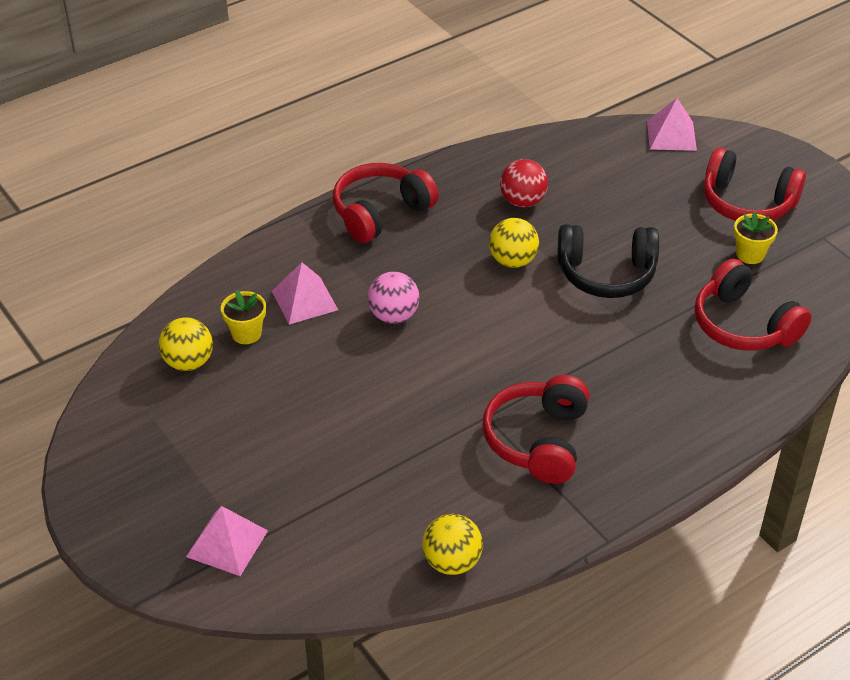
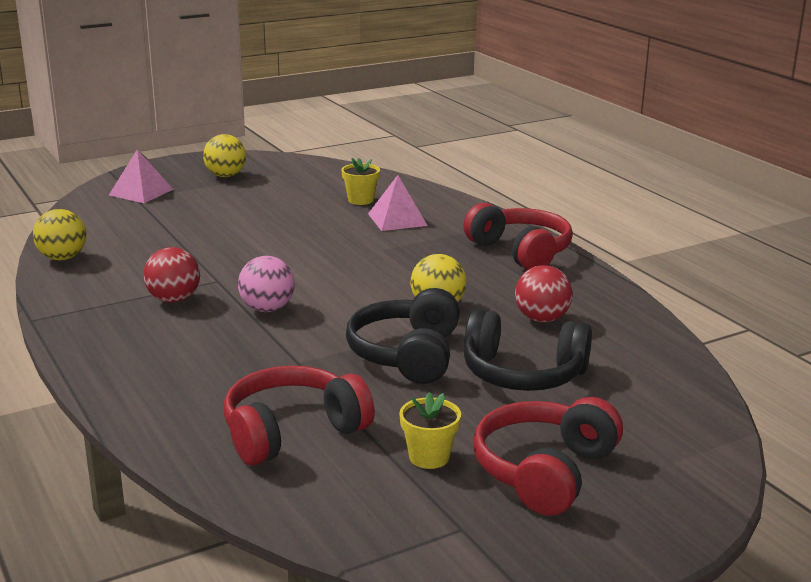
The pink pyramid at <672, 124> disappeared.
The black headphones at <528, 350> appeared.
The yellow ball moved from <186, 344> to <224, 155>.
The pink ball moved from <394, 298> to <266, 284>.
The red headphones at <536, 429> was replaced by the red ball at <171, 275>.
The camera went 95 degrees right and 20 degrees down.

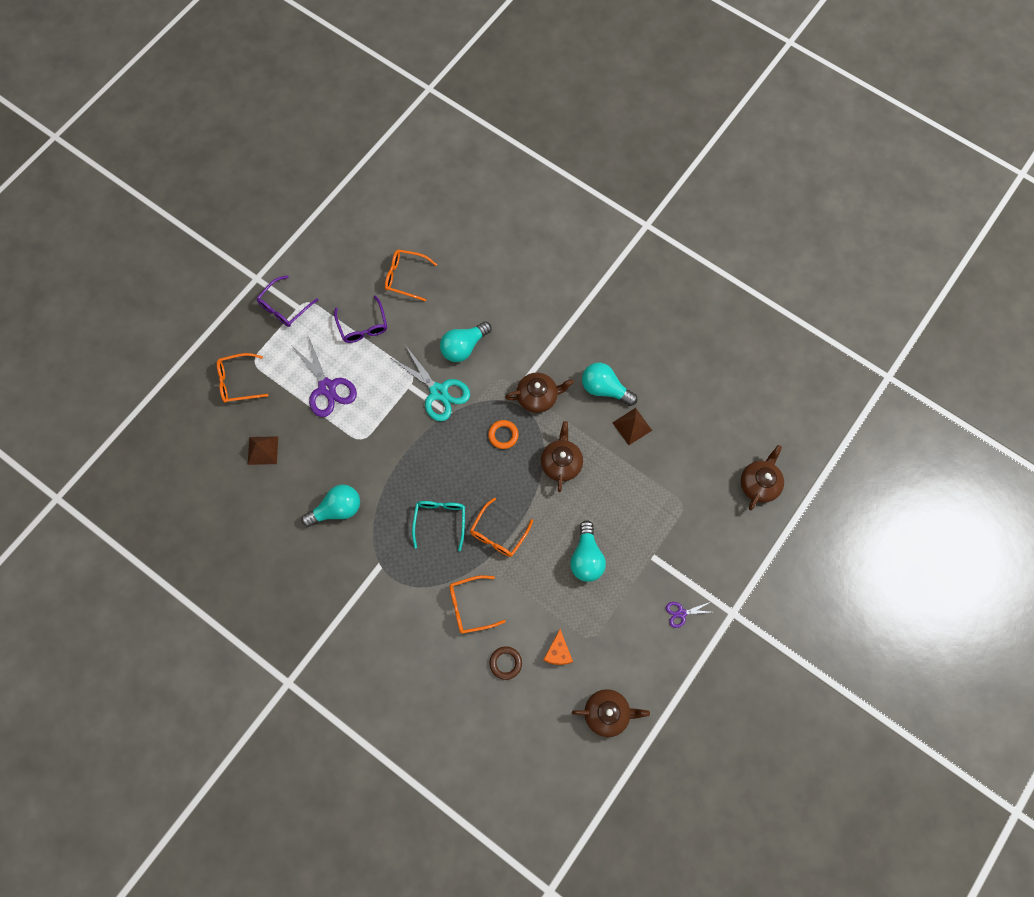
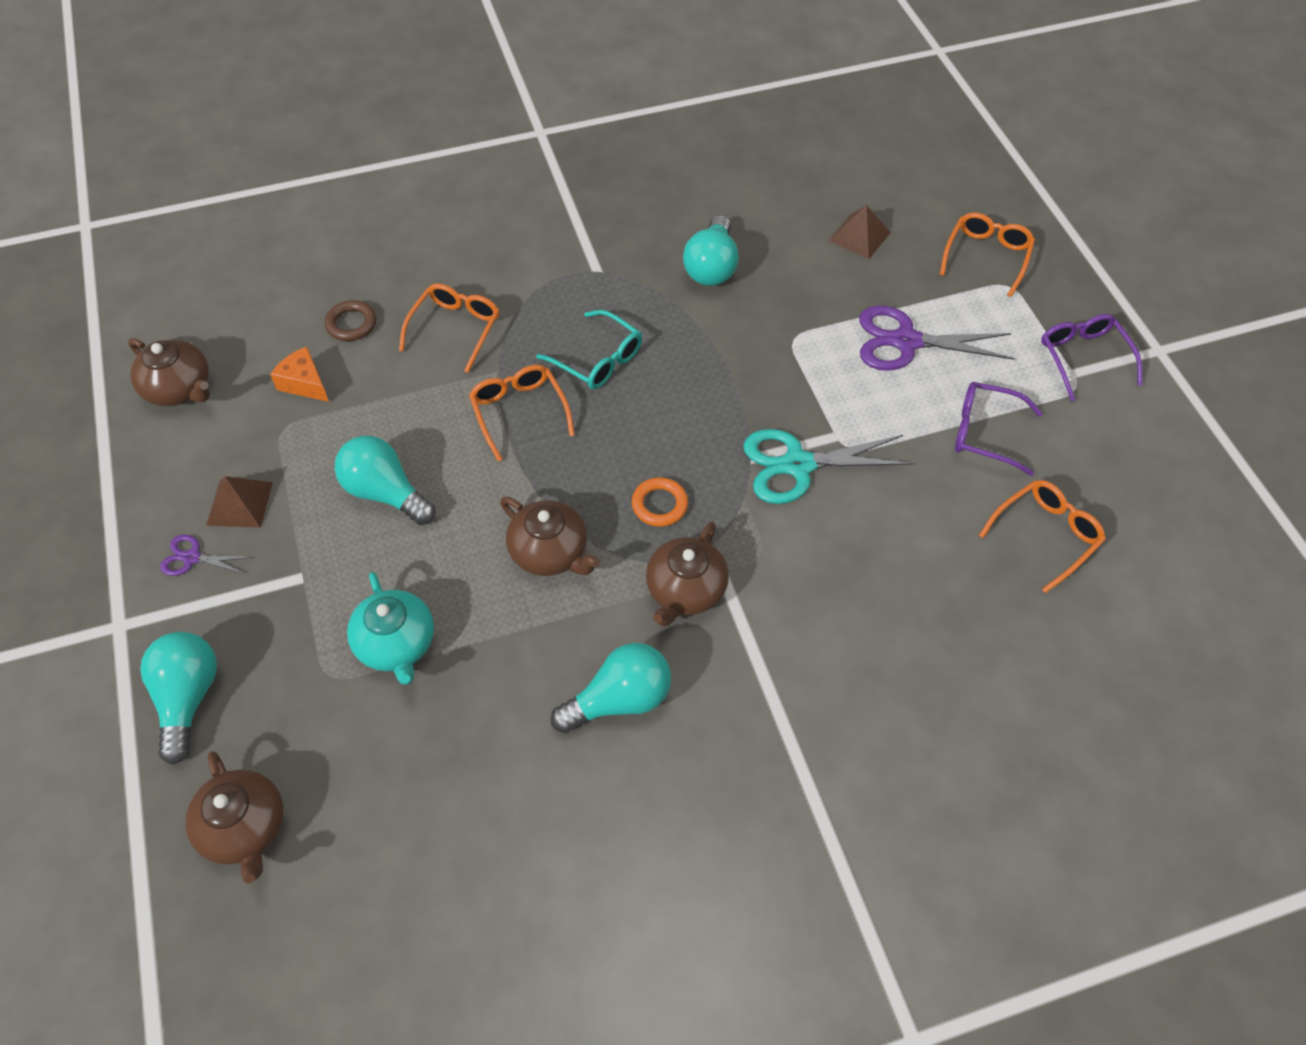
The turquoise teapot at <390, 628> appeared.
The turquoise light bulb moved from <465, 341> to <178, 698>.
The brown pyramid moved from <632, 426> to <239, 502>.
The brown teapot at <611, 713> turned 90 degrees counterclockwise.
The purple scissors at <688, 615> turned 105 degrees counterclockwise.
The camera went 125 degrees right and 15 degrees down.

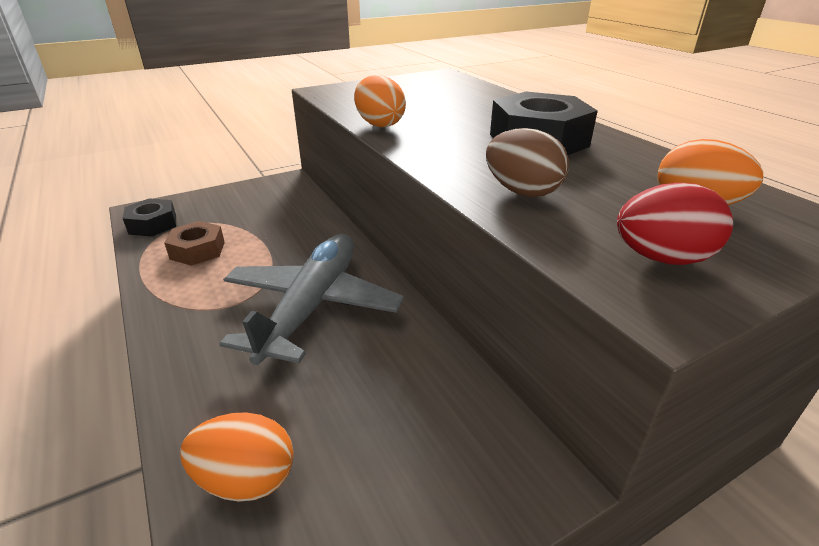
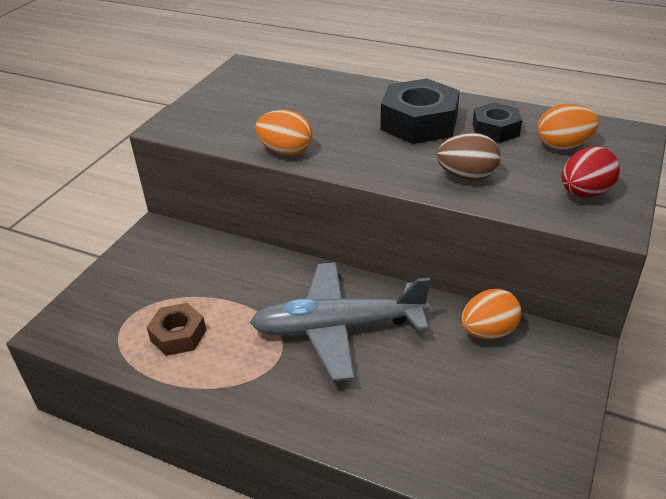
The black nut moved from <149, 217> to <497, 122>.
The orange egg moved from <237, 457> to <491, 314>.
The grey plane at <312, 299> turned 75 degrees counterclockwise.
The camera went 35 degrees left and 5 degrees up.

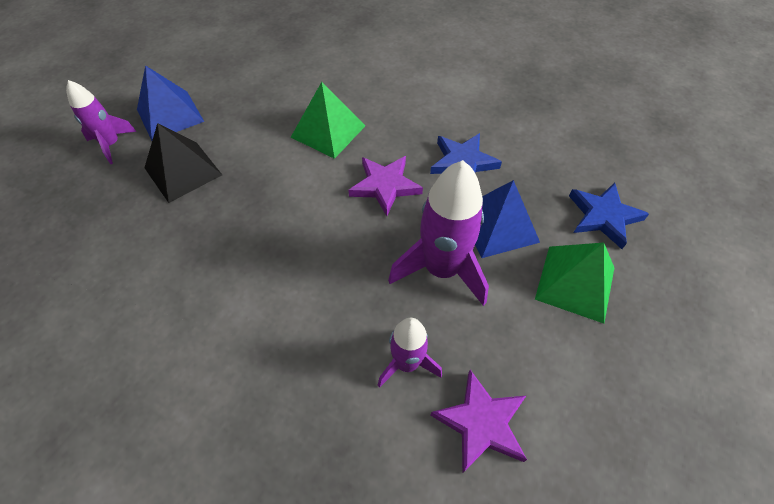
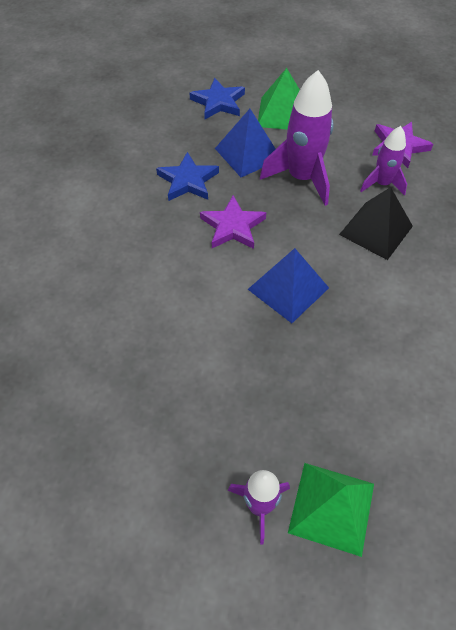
The blue pyramid moved from <170, 103> to <288, 285>.
The black pyramid moved from <183, 163> to <376, 223>.
The green pyramid moved from <328, 120> to <331, 510>.
The camera went 105 degrees left and 0 degrees up.

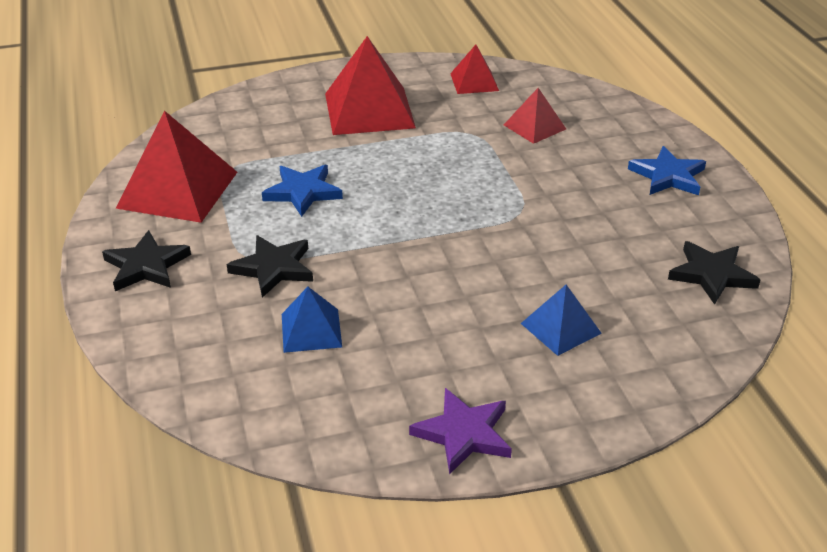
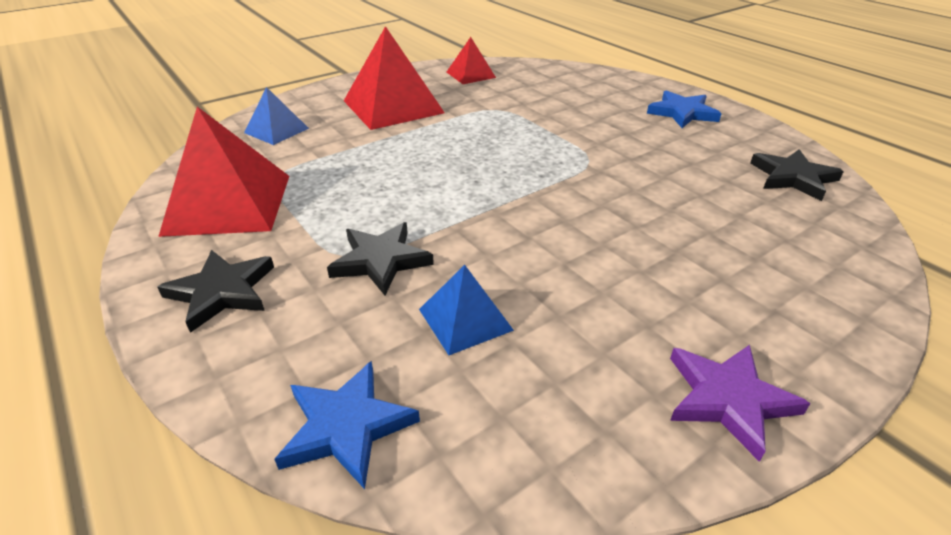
The red pyramid at <535, 116> disappeared.
The blue star moved from <302, 191> to <347, 425>.
The blue pyramid moved from <561, 320> to <276, 116>.
The camera went 20 degrees left and 0 degrees up.

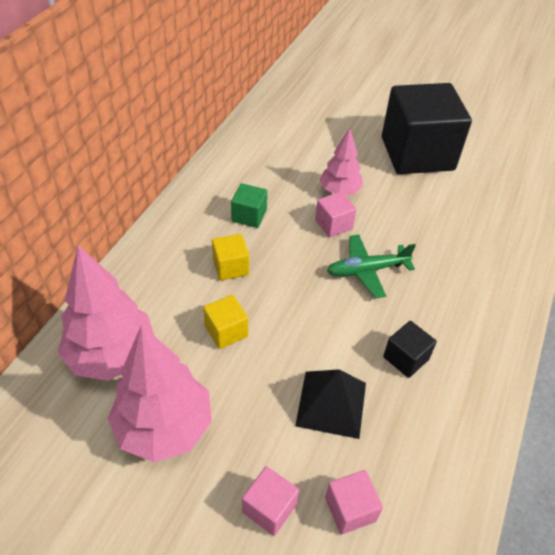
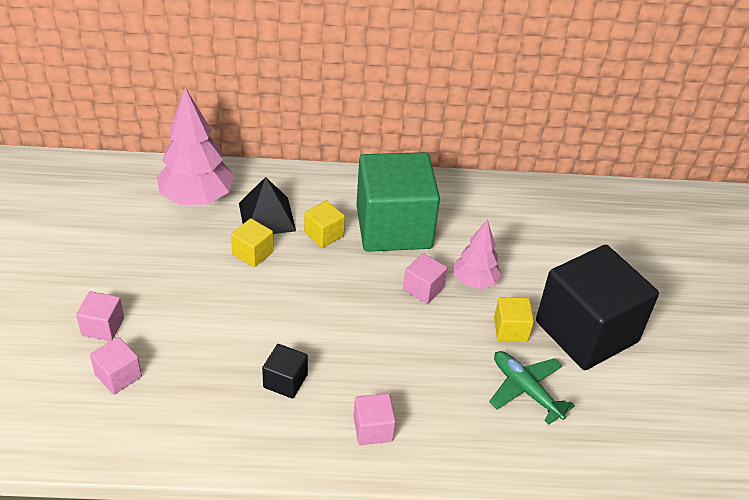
The pink tree at <160, 393> disappeared.
The pink cube at <374, 419> appeared.
The yellow cube at <514, 319> appeared.
The black pyramid moved from <330, 404> to <267, 205>.
The green plane moved from <371, 266> to <532, 388>.
The green cube at <249, 205> changed to 2.40 times the size.
The camera went 65 degrees right and 5 degrees down.

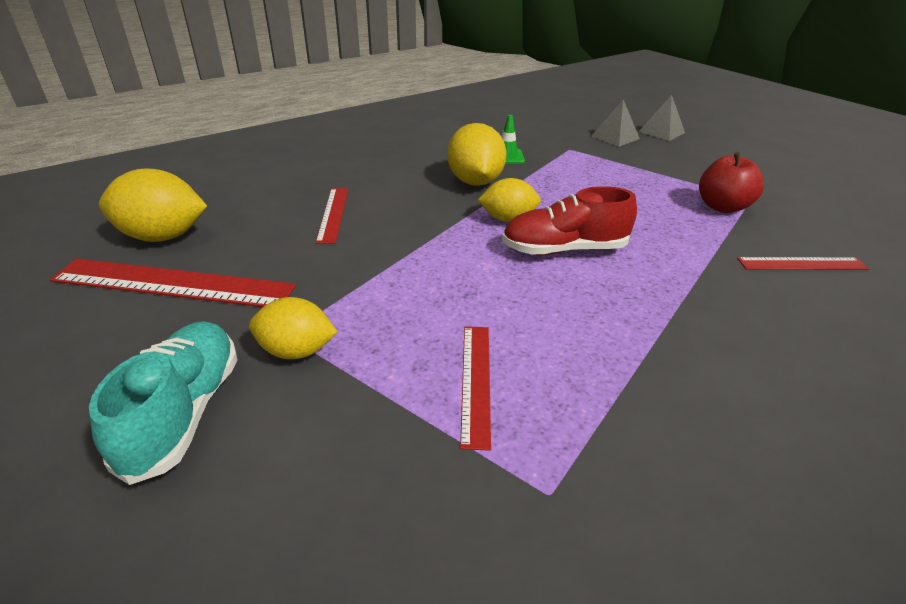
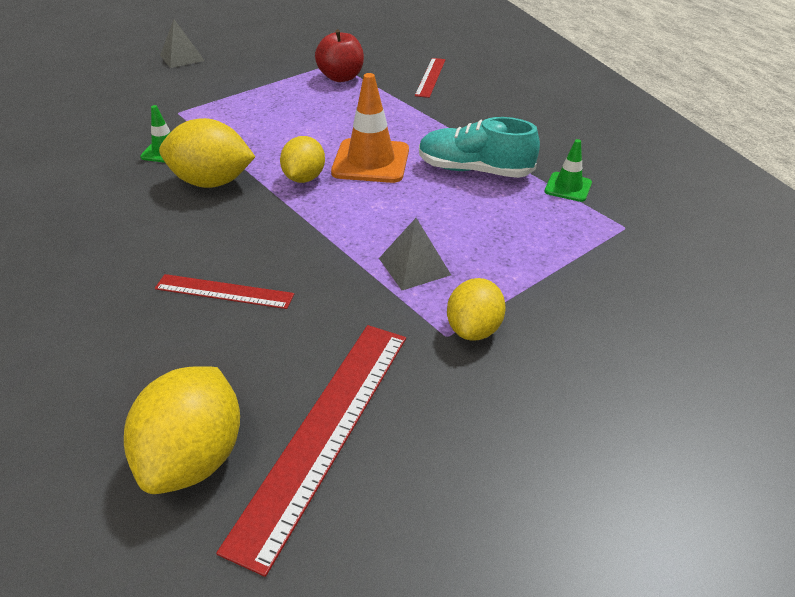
The red ruler at <475, 388> disappeared.
The green traffic cone at <568, 170> appeared.
The turquoise shoe moved from <163, 403> to <479, 147>.
The grey pyramid moved from <616, 123> to <415, 254>.
The red shoe at <569, 220> was replaced by the orange traffic cone at <370, 128>.
The camera went 75 degrees left and 5 degrees up.

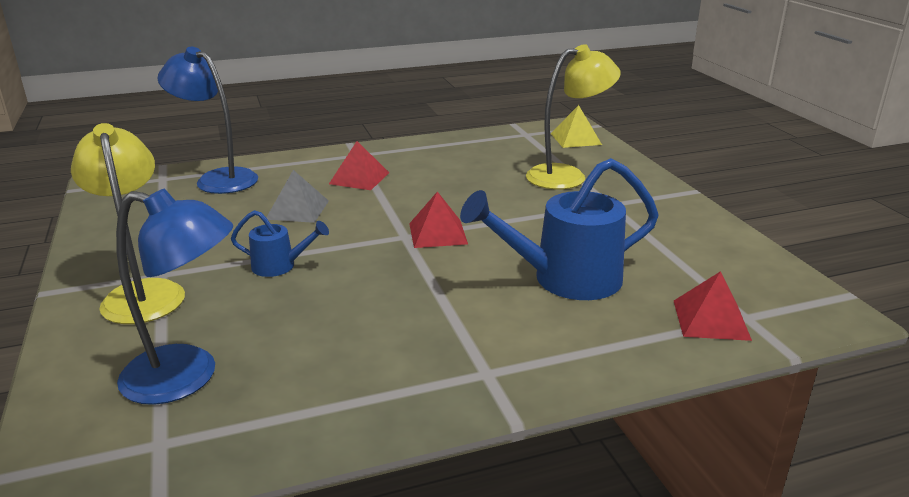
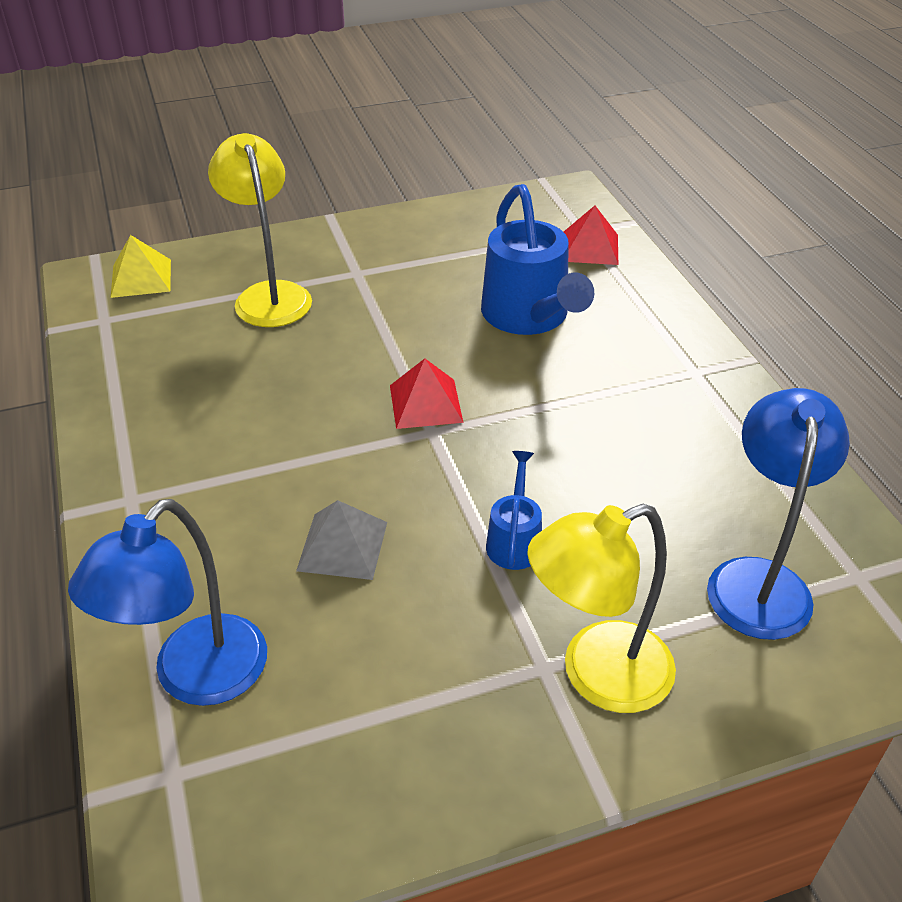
The red pyramid at <359, 165> disappeared.
The camera went 90 degrees left and 15 degrees up.

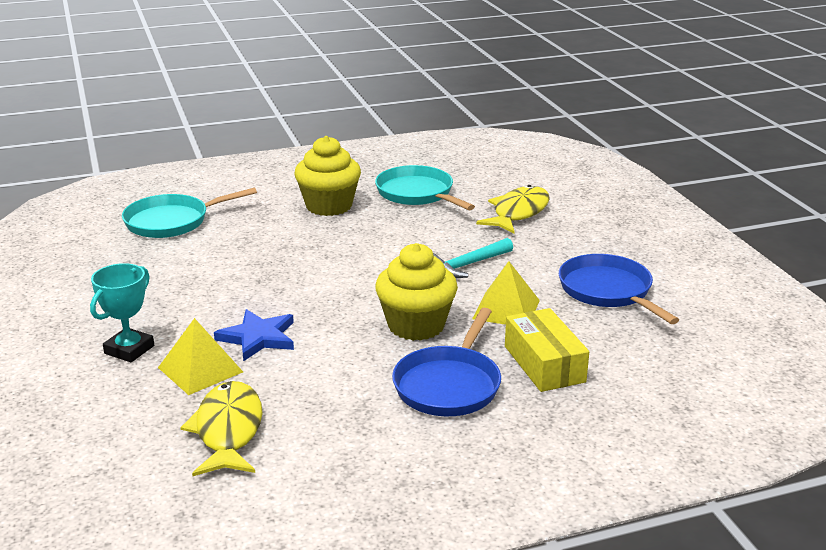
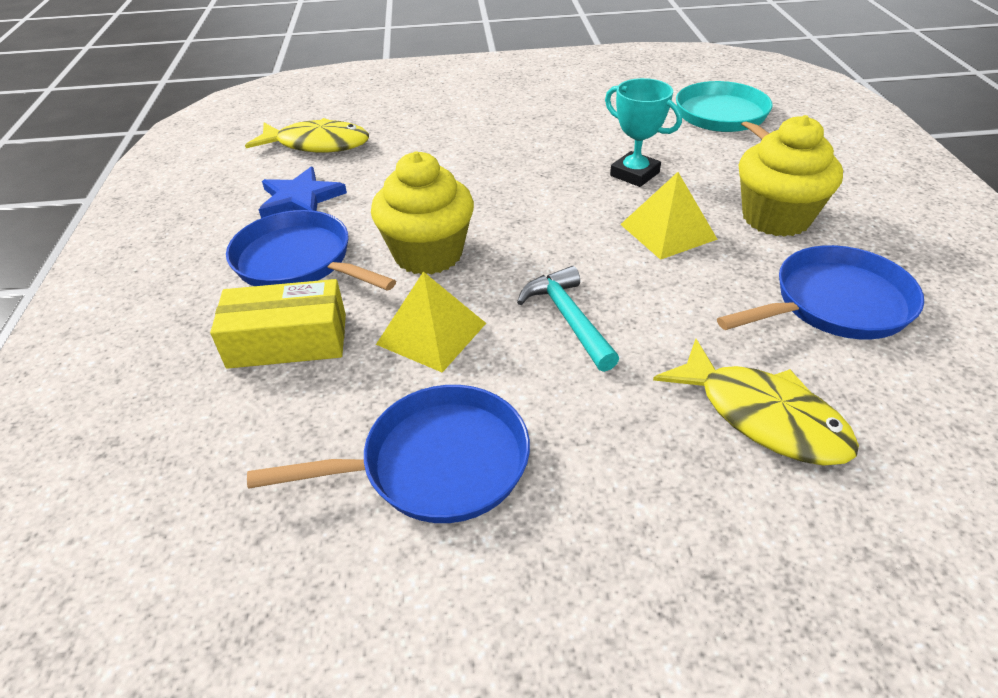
The turquoise trophy moved from <122, 312> to <643, 132>.
The yellow pyramid moved from <200, 356> to <669, 216>.
The blue star moved from <254, 335> to <303, 192>.
The turquoise pan at <425, 187> became the blue pan at <820, 292>.
The camera went 105 degrees right and 15 degrees up.

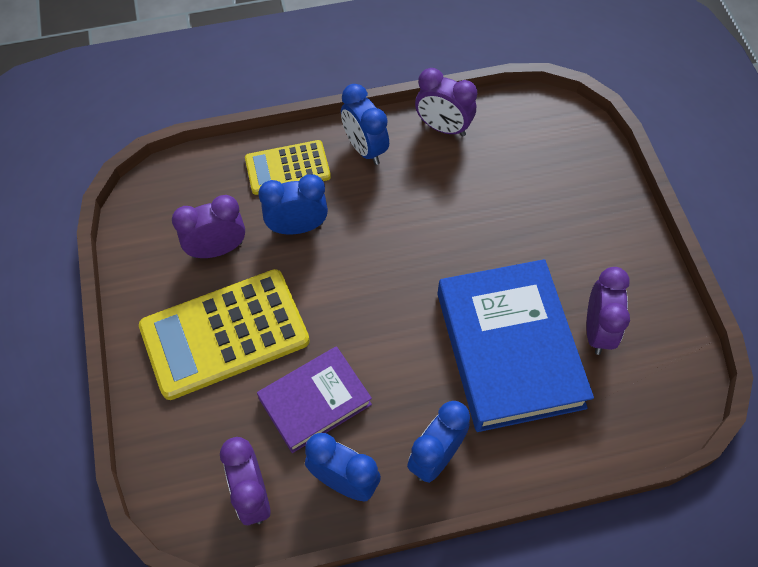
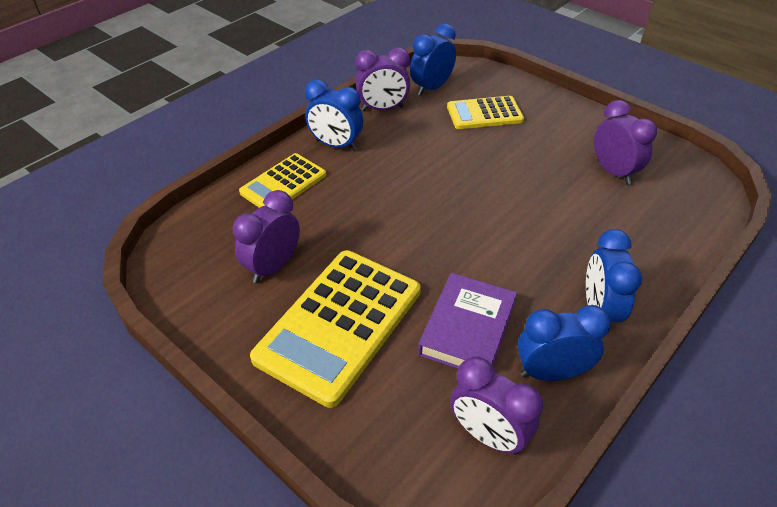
The blue book at <515, 345> disappeared.
The yellow calculator at <485, 112> appeared.
The blue clock moved from <293, 204> to <433, 60>.
The camera went 35 degrees left and 15 degrees down.

